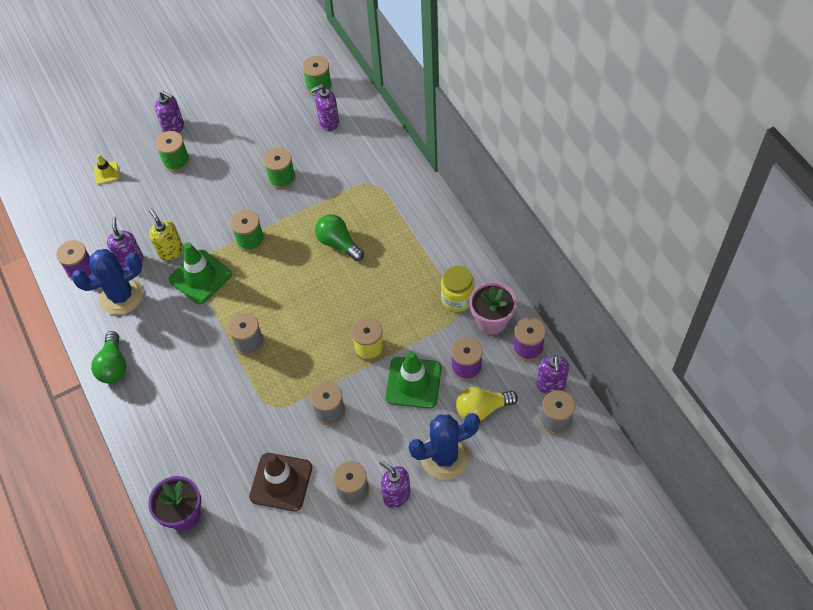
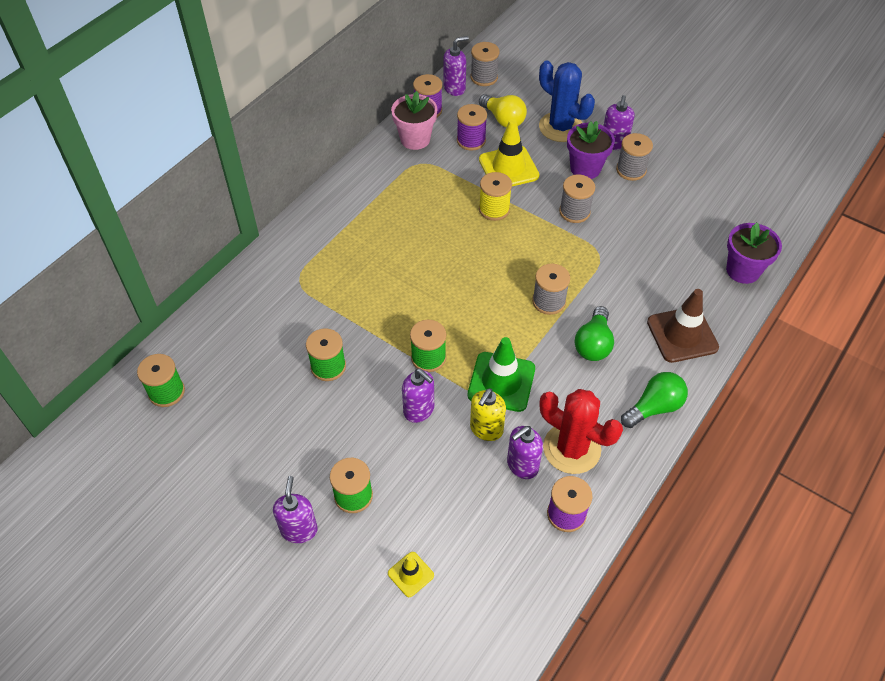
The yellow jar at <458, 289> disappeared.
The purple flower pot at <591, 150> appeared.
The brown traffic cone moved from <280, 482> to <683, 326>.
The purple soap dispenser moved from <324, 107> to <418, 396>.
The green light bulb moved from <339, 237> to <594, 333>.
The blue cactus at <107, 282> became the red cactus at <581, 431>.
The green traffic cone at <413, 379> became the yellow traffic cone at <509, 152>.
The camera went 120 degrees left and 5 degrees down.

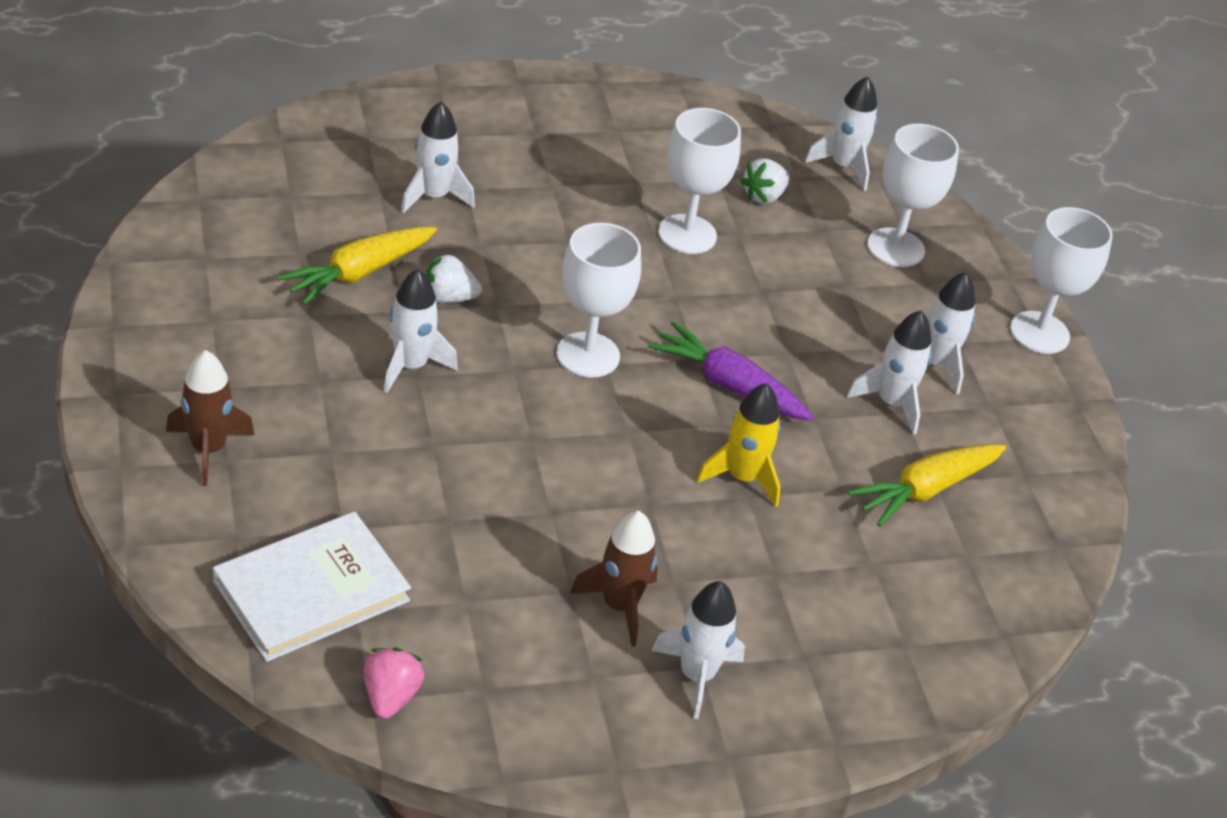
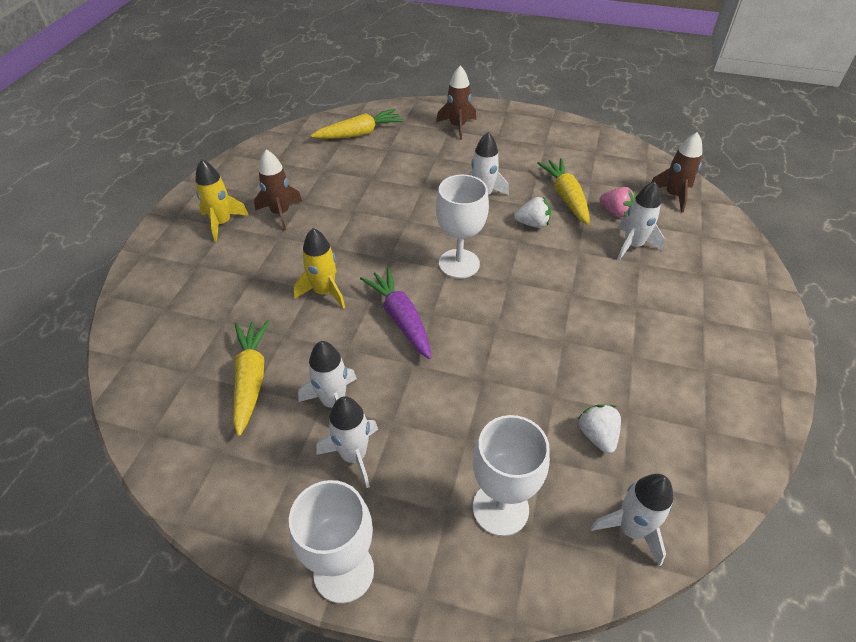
The white goblet at <699, 181> disappeared.
The brown rocket at <676, 172> appeared.
The pink strawberry moved from <394, 683> to <617, 202>.
The white book at <312, 587> was replaced by the yellow carrot at <357, 124>.
The white rocket at <698, 650> became the yellow rocket at <222, 200>.
The white strawberry at <453, 278> turned 60 degrees clockwise.
The purple carrot at <731, 371> turned 90 degrees counterclockwise.
The camera went 125 degrees right and 5 degrees up.

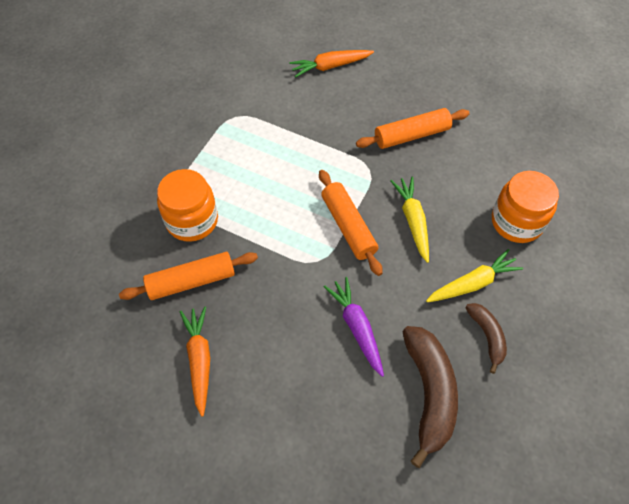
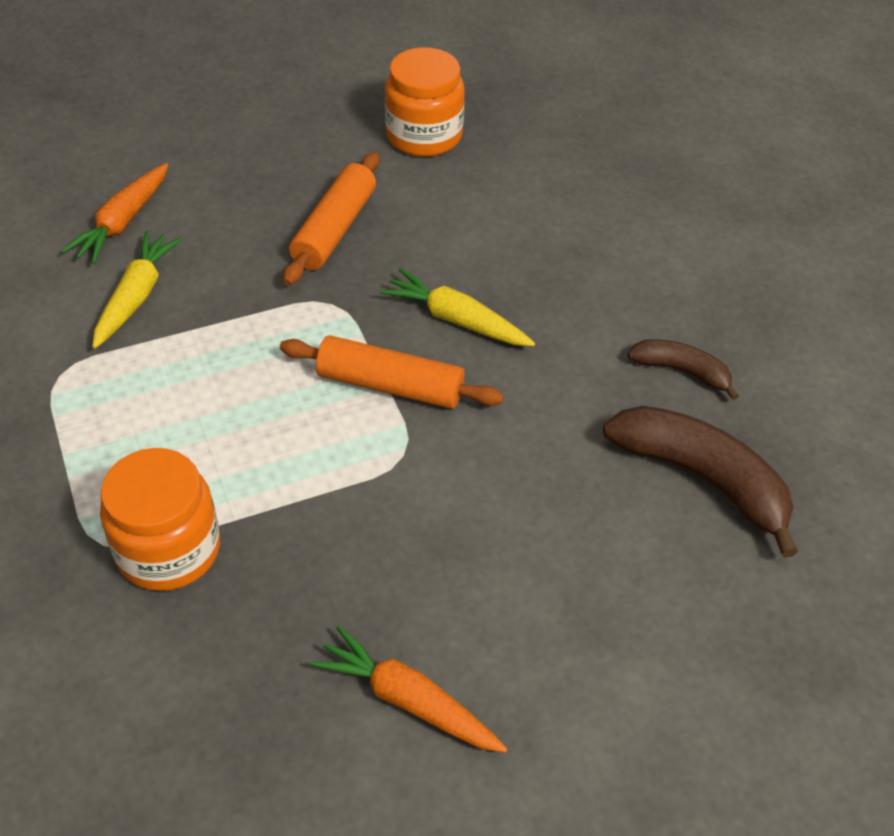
The orange rolling pin at <188, 276> disappeared.
The purple carrot at <354, 327> disappeared.
The yellow carrot moved from <474, 275> to <137, 290>.
The orange jar moved from <525, 207> to <425, 102>.
The camera went 50 degrees left and 10 degrees down.

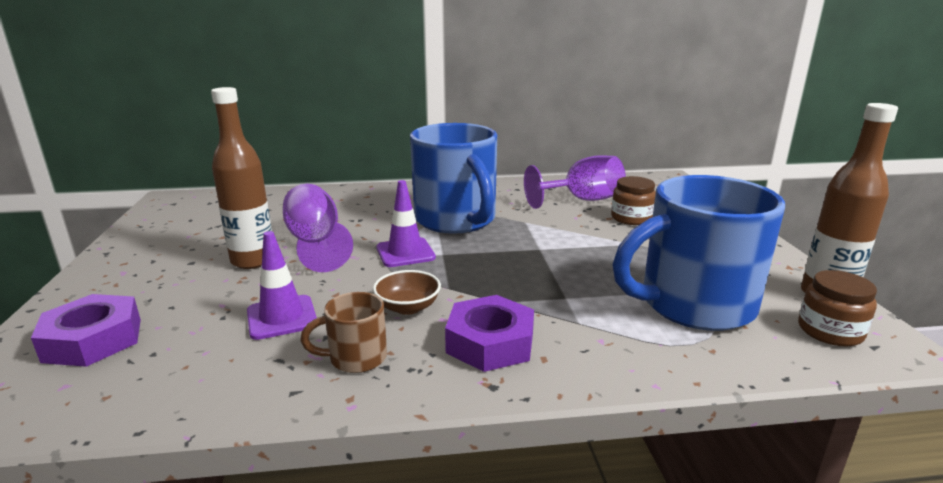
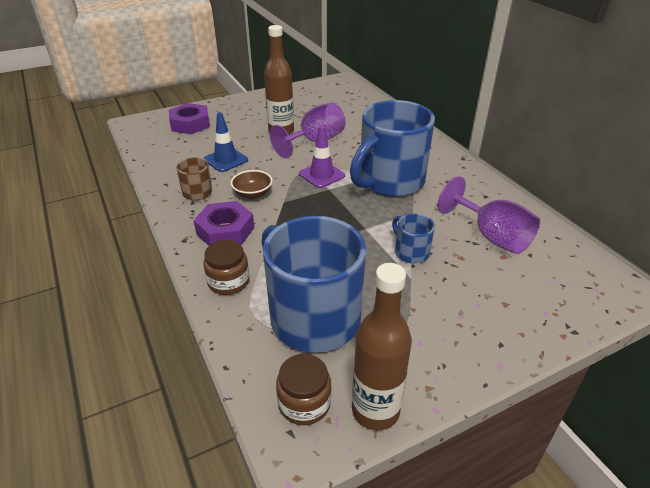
The blue mug at <413, 239> appeared.
The brown jar moved from <633, 200> to <226, 267>.
The purple traffic cone at <282, 285> became the blue traffic cone at <226, 142>.
The camera went 70 degrees right and 15 degrees up.

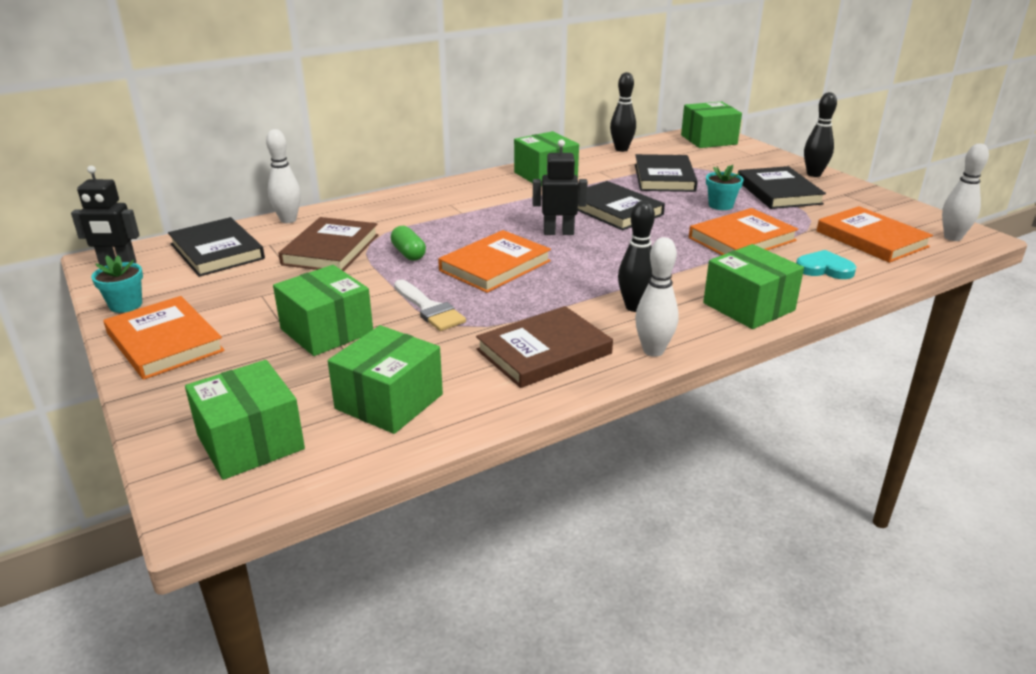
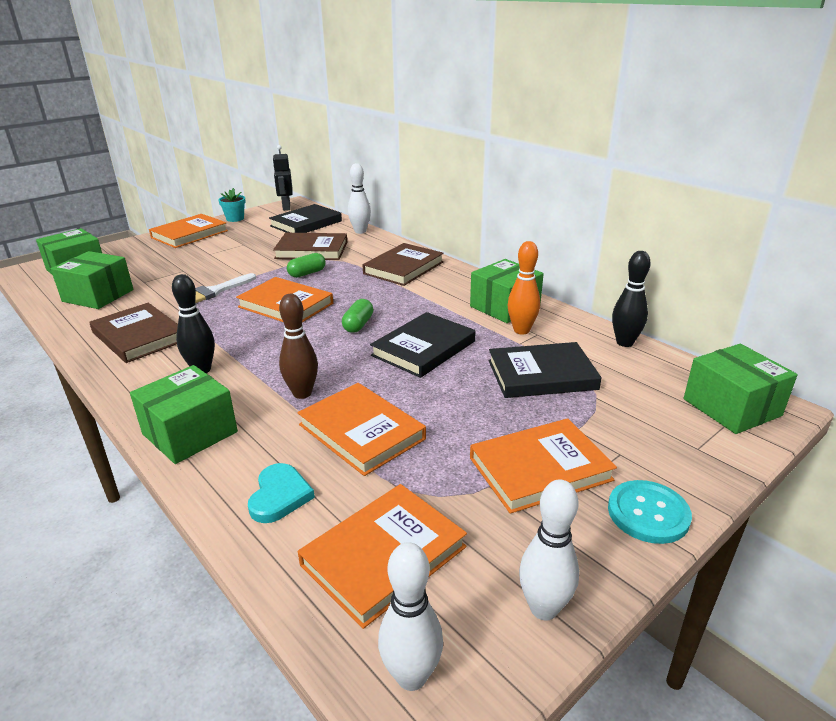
The green box at <323, 310> disappeared.
The turquoise flower pot at <725, 187> disappeared.
The brown bowling pin at <298, 346> appeared.
The brown book at <403, 264> appeared.
The orange bowling pin at <524, 287> appeared.
The white bowling pin moved from <657, 297> to <549, 550>.
The black robot at <560, 187> was replaced by the green capsule at <357, 316>.
The black bowling pin at <820, 134> was replaced by the turquoise button at <650, 512>.
The black book at <782, 187> became the orange book at <543, 466>.
The camera went 80 degrees right and 0 degrees up.

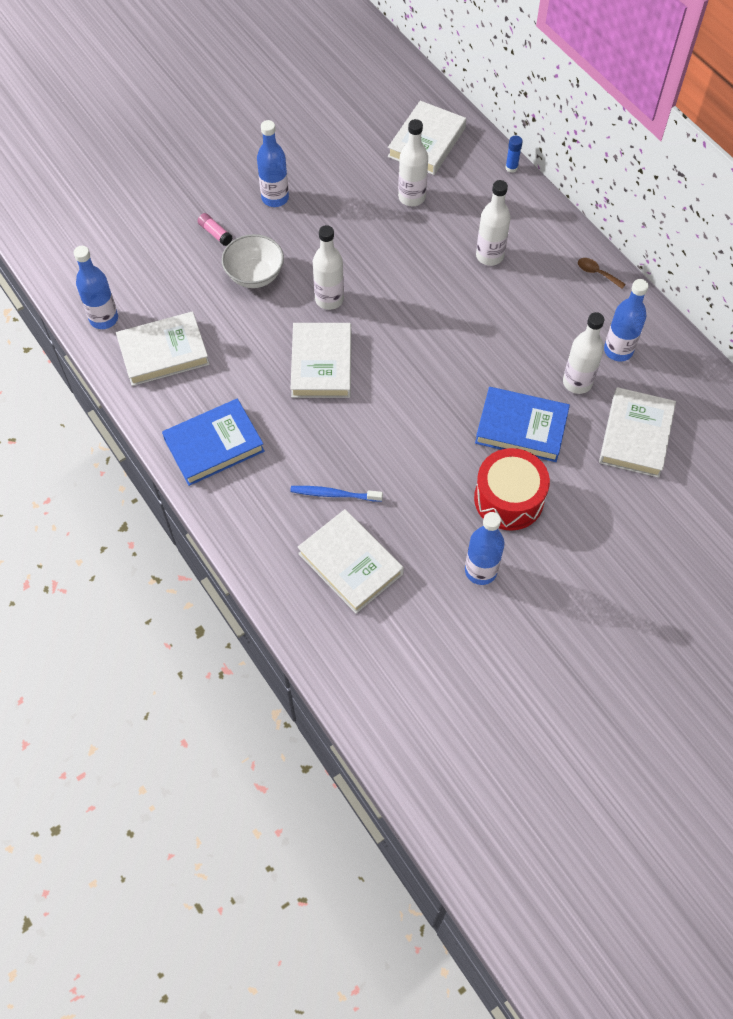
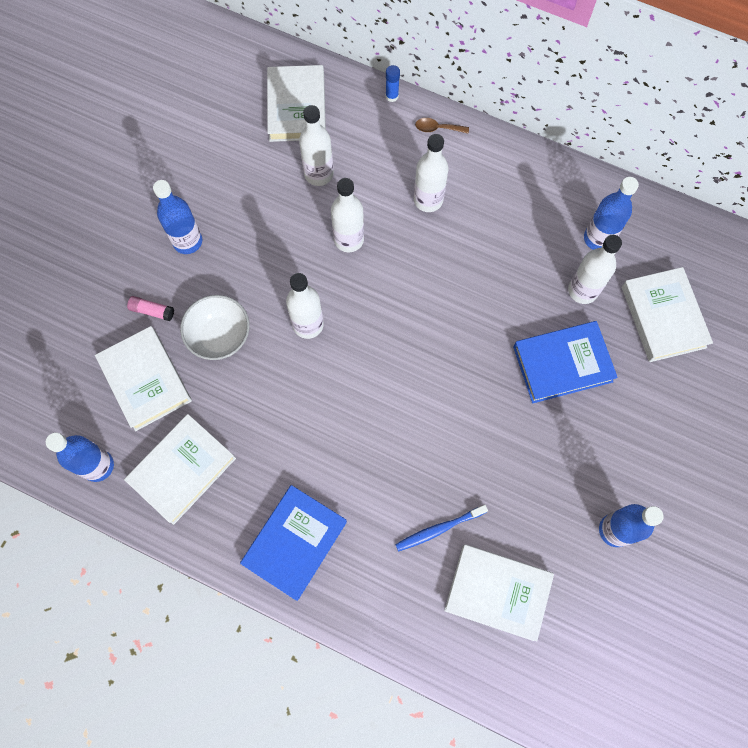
The red drum at <512, 489> disappeared.
The white bottle at <347, 215> appeared.
The white book moved from <321, 360> to <143, 378>.
The brown spoon moved from <602, 273> to <442, 125>.
The camera went 30 degrees left and 10 degrees up.

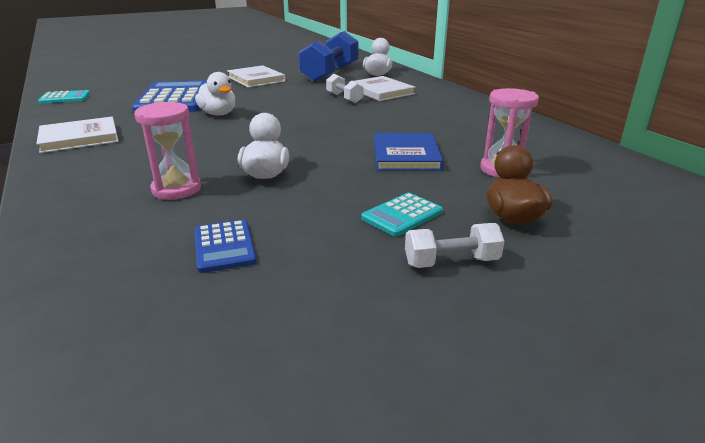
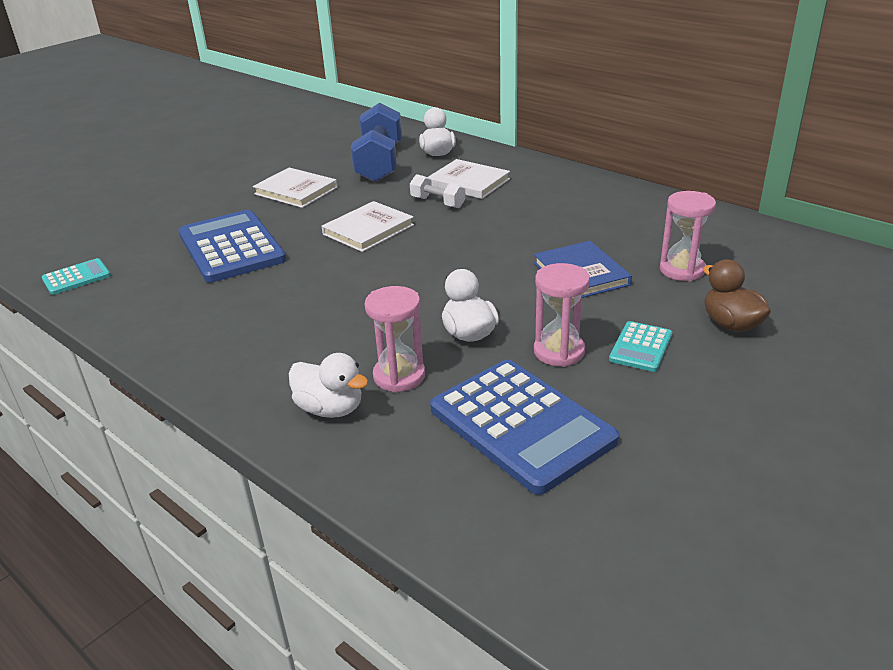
The white dumbbell at <454, 245> disappeared.
The pink hourglass at <562, 315> appeared.
The white book moved from <77, 134> to <368, 226>.
The white duck moved from <215, 93> to <328, 385>.
The blue calculator at <226, 246> changed to 2.11 times the size.
The camera went 20 degrees left and 5 degrees up.

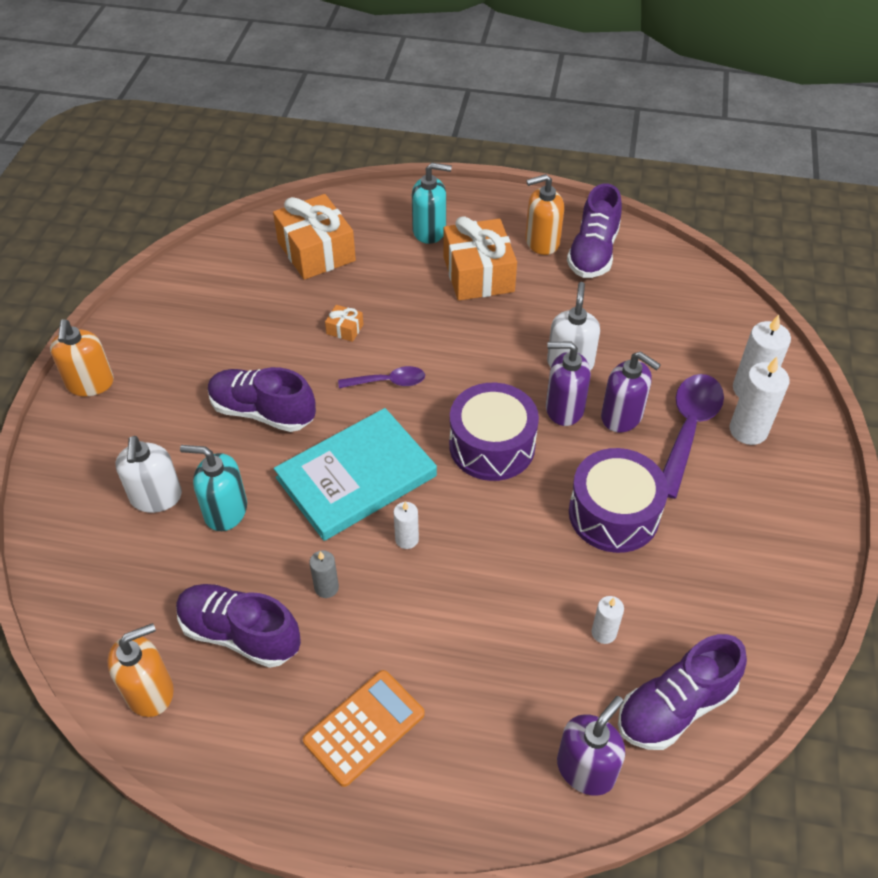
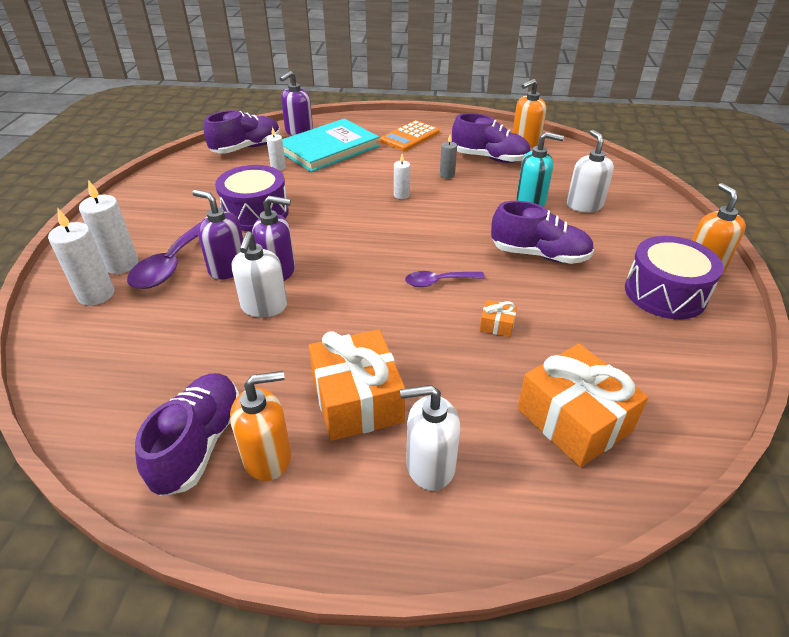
The turquoise book moved from <355, 474> to <330, 145>.
The purple drum moved from <494, 432> to <674, 277>.
The turquoise soap dispenser at <432, 203> became the white soap dispenser at <430, 438>.
The camera went 175 degrees right and 10 degrees down.

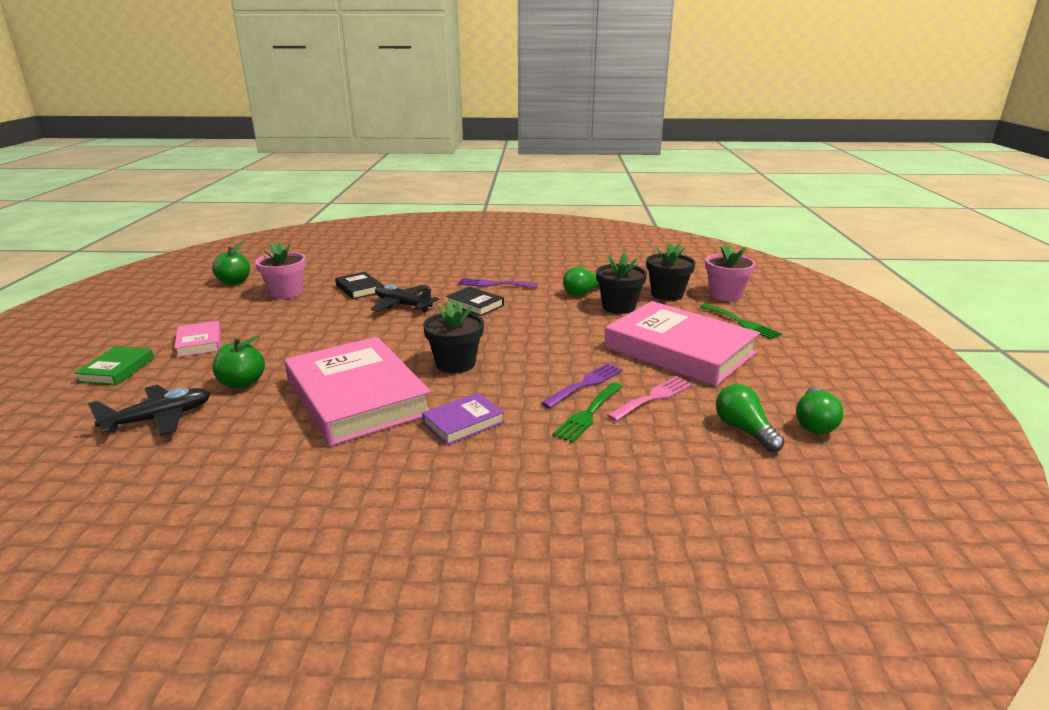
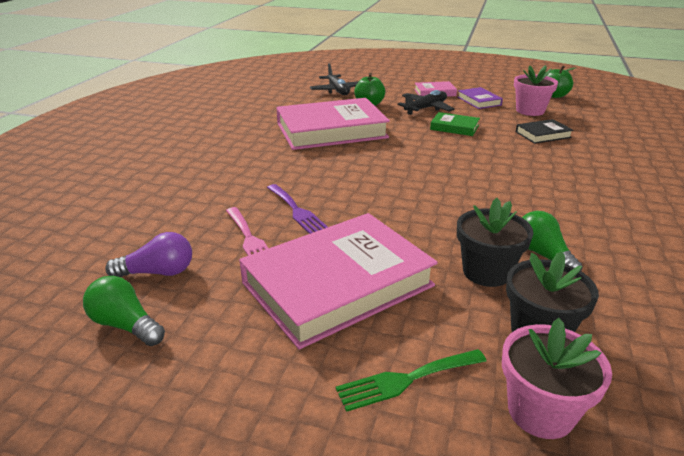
The black flower pot at <453, 337> disappeared.
The black book at <475, 301> disappeared.
The purple fork at <498, 283> disappeared.
The green fork at <587, 412> disappeared.
The green book moved from <114, 366> to <455, 124>.
The black plane moved from <405, 298> to <426, 102>.
The purple book moved from <463, 419> to <480, 98>.
The green light bulb at <750, 418> became the purple light bulb at <148, 254>.
The camera went 105 degrees right and 5 degrees up.

